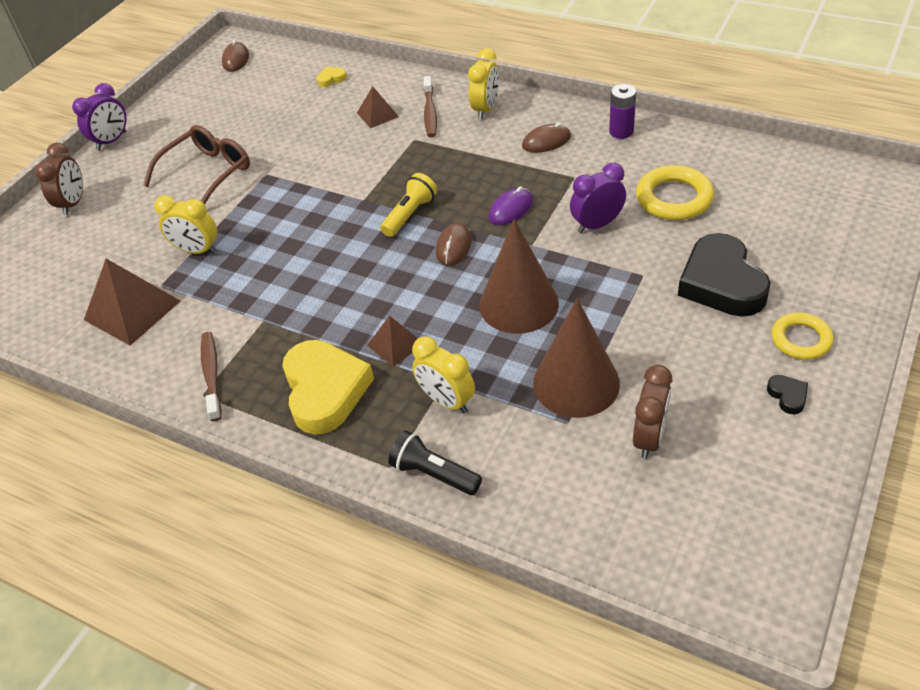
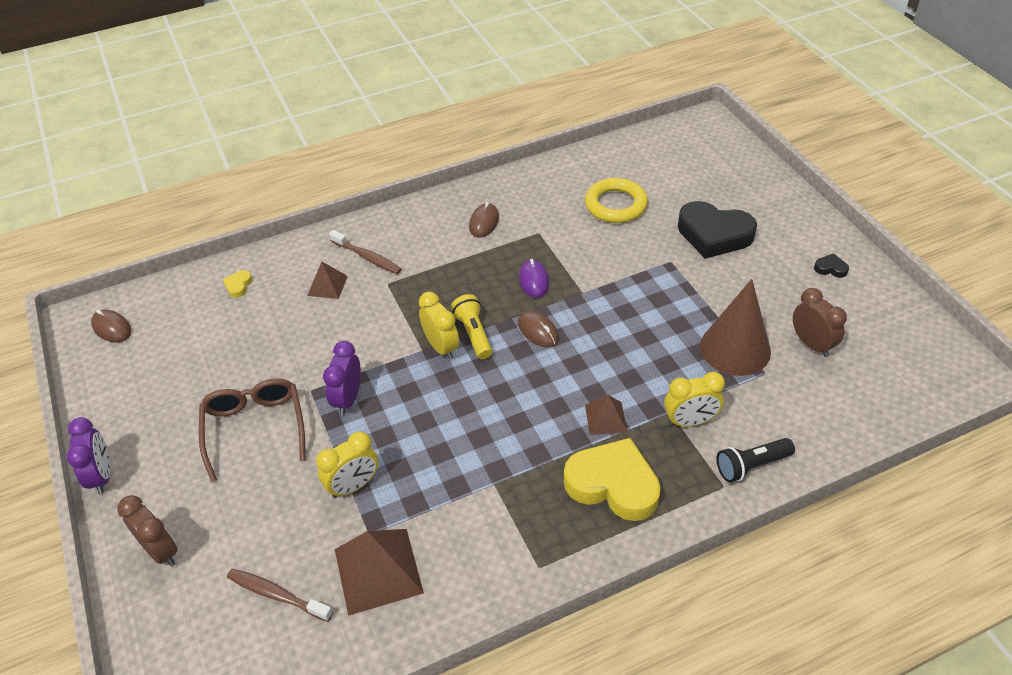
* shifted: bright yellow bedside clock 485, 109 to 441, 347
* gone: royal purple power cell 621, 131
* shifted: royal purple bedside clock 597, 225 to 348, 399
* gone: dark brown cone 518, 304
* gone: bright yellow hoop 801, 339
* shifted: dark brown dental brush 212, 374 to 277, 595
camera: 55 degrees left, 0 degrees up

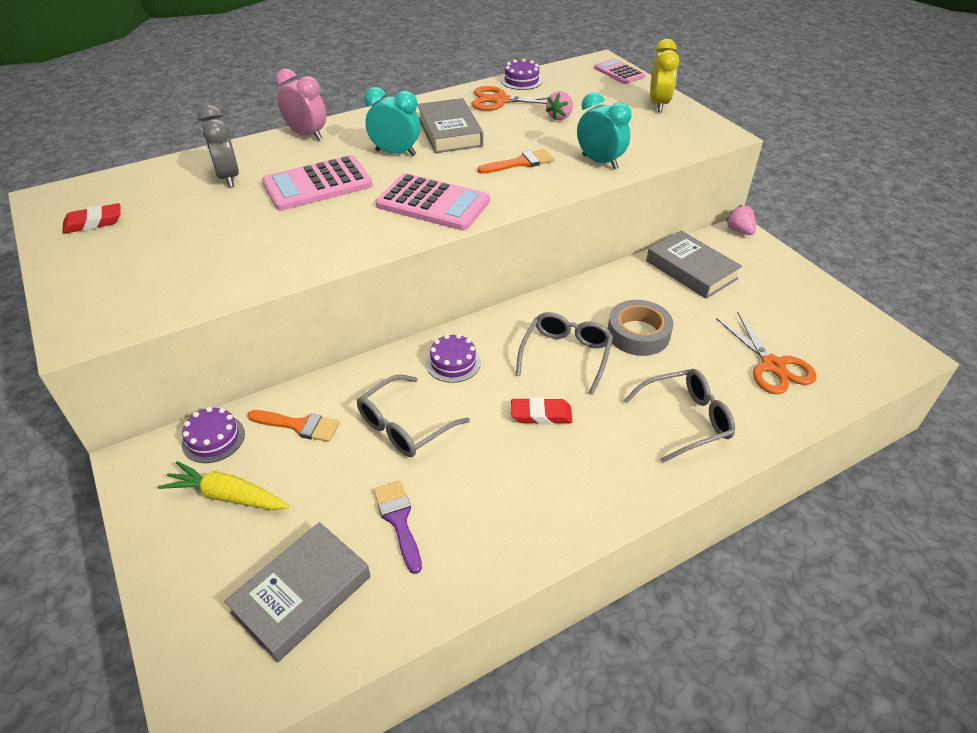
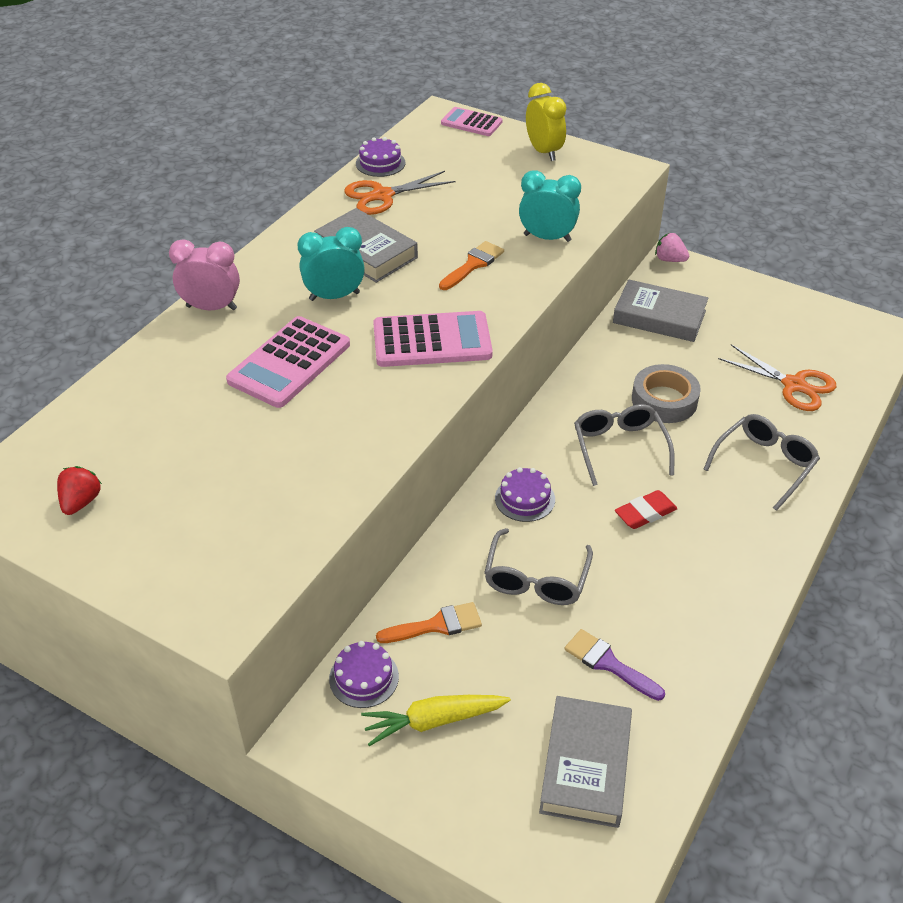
* gone: rose-pink berry 560, 117
* gone: grey bedside clock 228, 177
* swapped: crimson pencil eraser 93, 222 to crimson berry 81, 502
camera: 30 degrees left, 0 degrees up

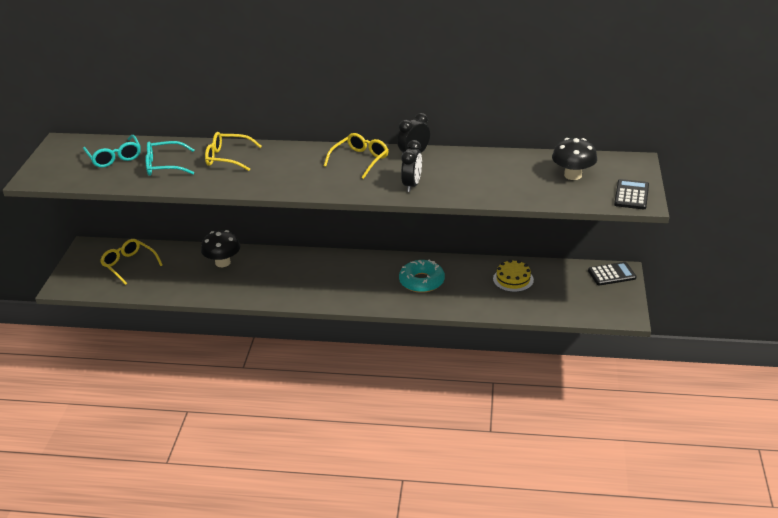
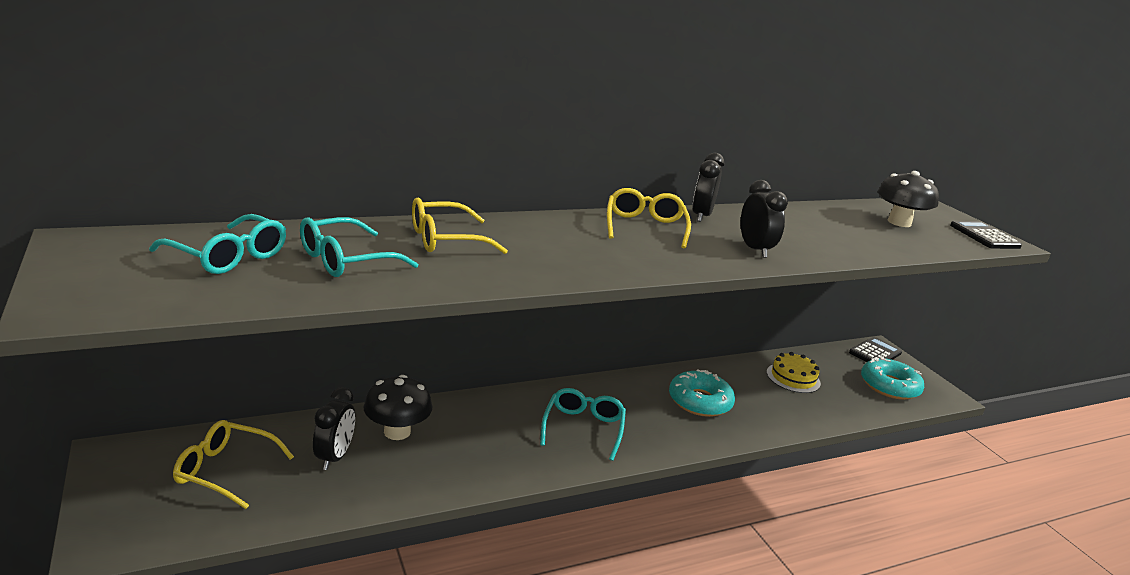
* new: aqua glazed donut 889, 386
* new: black bedside clock 334, 457
* new: aqua glasses 583, 428
camera: 35 degrees left, 10 degrees down

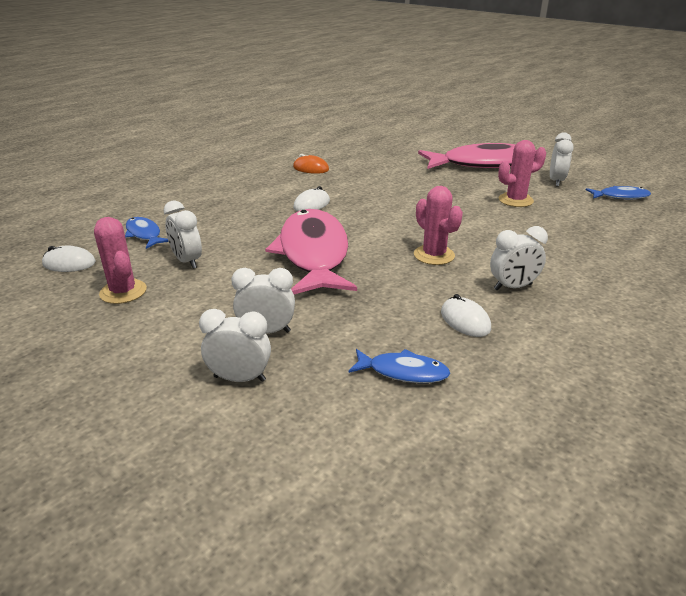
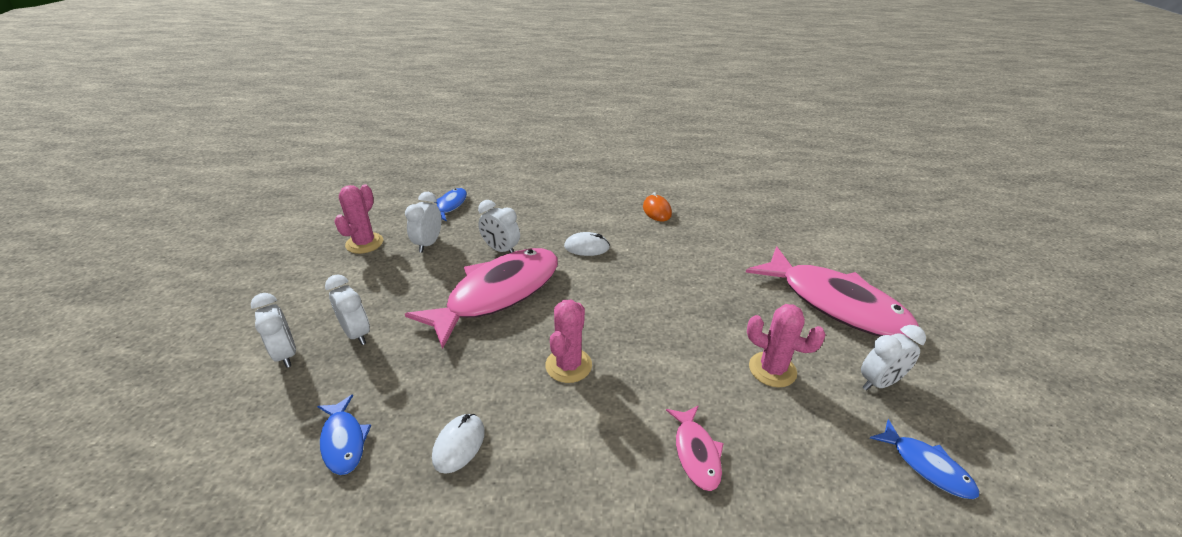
* shifted: white bedside clock 513, 287 to 501, 250
* gone: white PC mouse 69, 263
* new: rose-pink fish 696, 453
camera: 50 degrees right, 5 degrees up

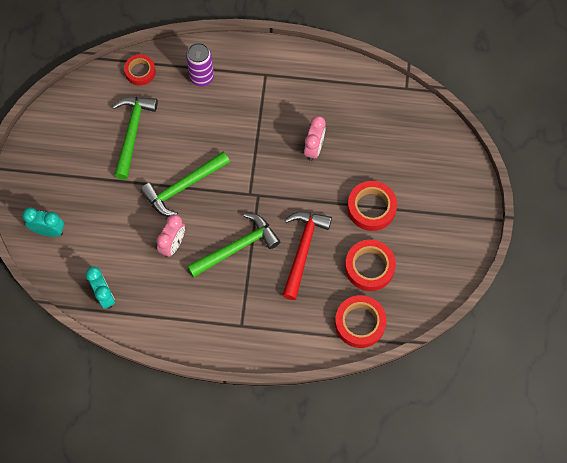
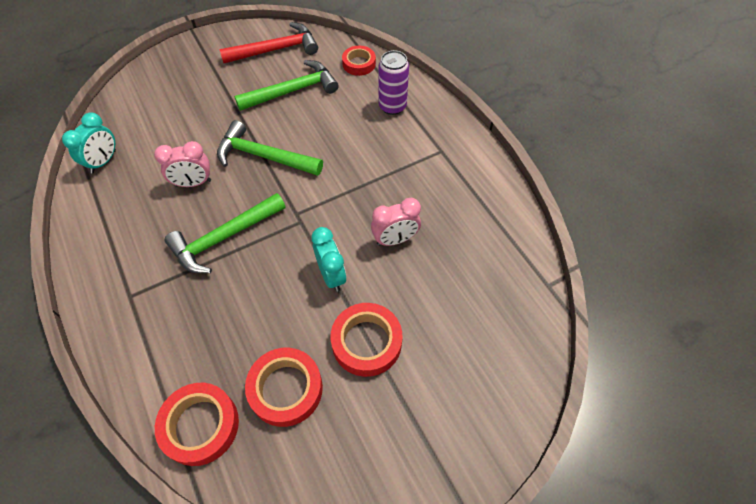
* shifted: aqua bedside clock 48, 231 to 331, 275
* shifted: crimson claw hammer 303, 250 to 275, 50
* rotated: leaf-green claw hammer 237, 247 = 224, 238 120 degrees clockwise
camera: 55 degrees right, 10 degrees down

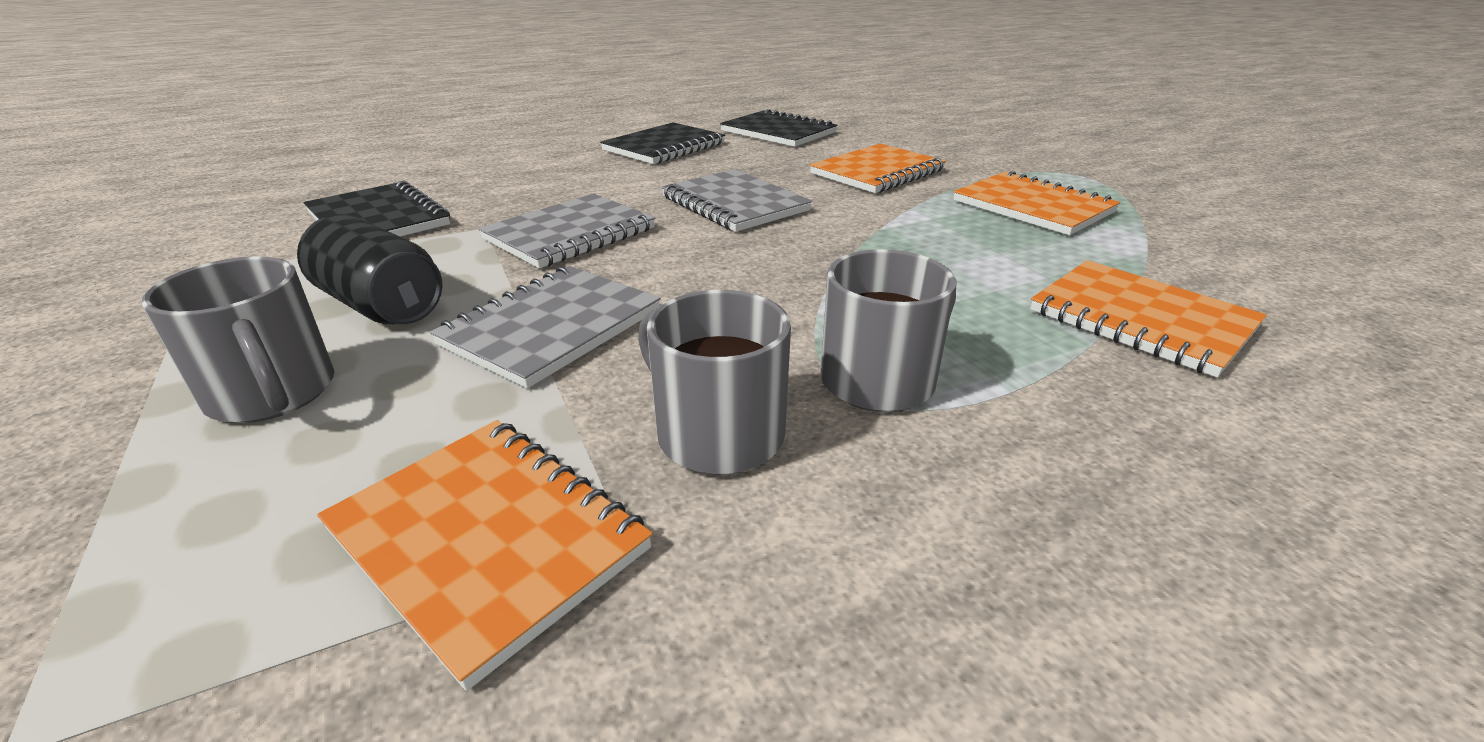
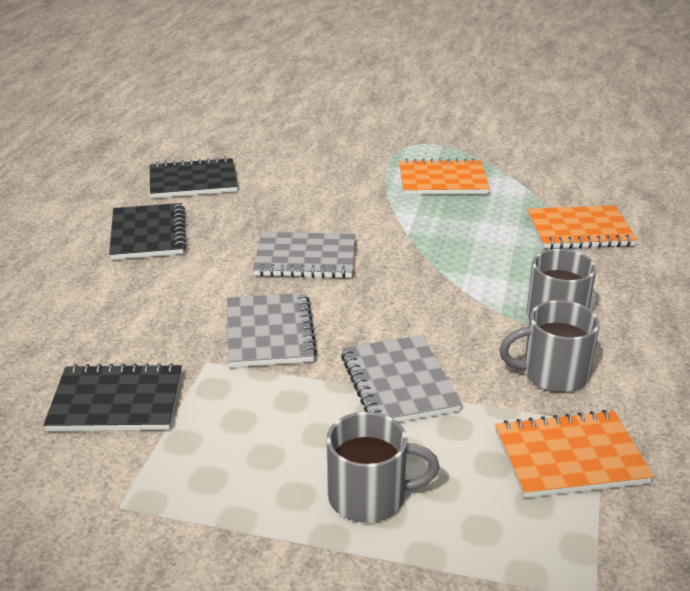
* gone: orange-coloured notepad 877, 172
* gone: black tin 381, 305
camera: 50 degrees left, 0 degrees up

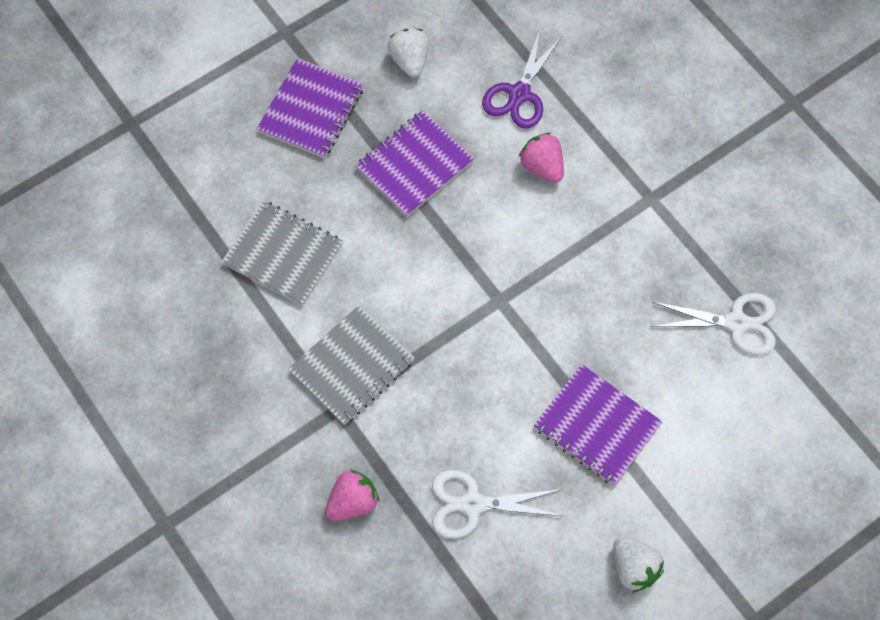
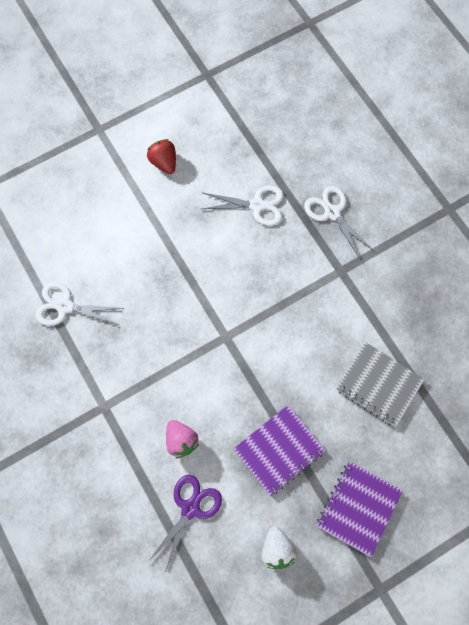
* gone: grey notepad 352, 366
* gone: royal purple notepad 596, 426
* swapped: rose-pink berry 353, 502 to white scissors 332, 212
* repainted: white berry 634, 568 to crimson berry 164, 162
camera: 175 degrees left, 5 degrees up

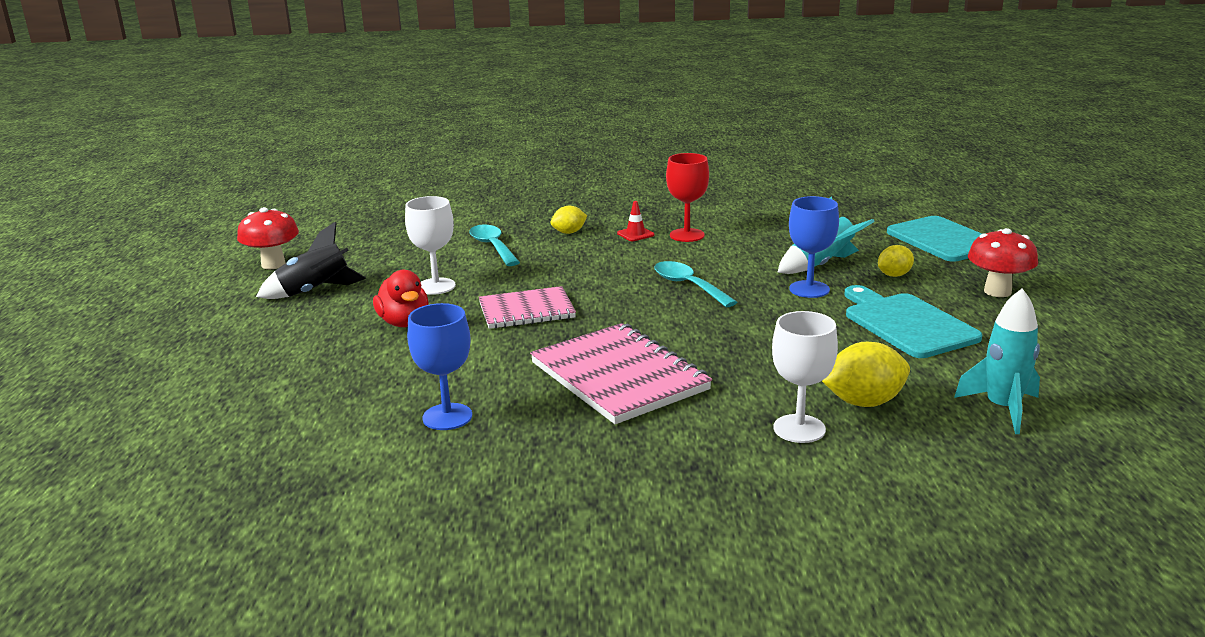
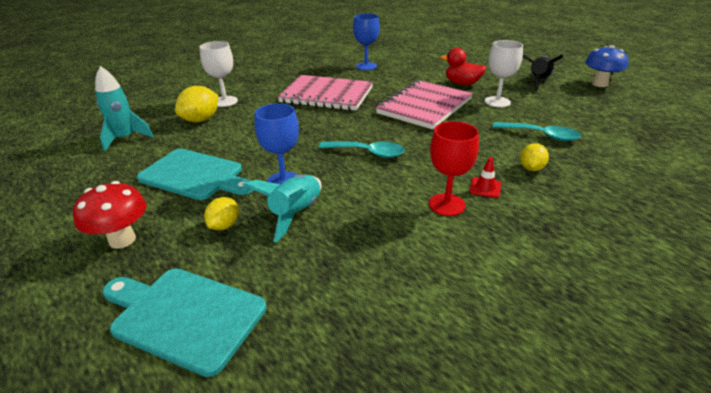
* repainted: crimson mushroom 273, 264 to cobalt mushroom 599, 84
* scaled: rose-pink notepad 526, 311 = 424, 106 x1.55
camera: 140 degrees right, 10 degrees up

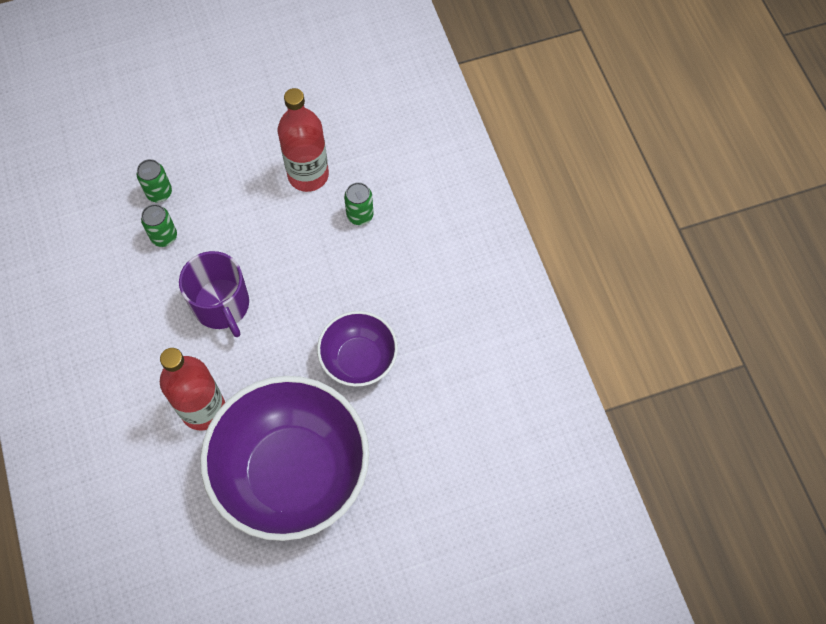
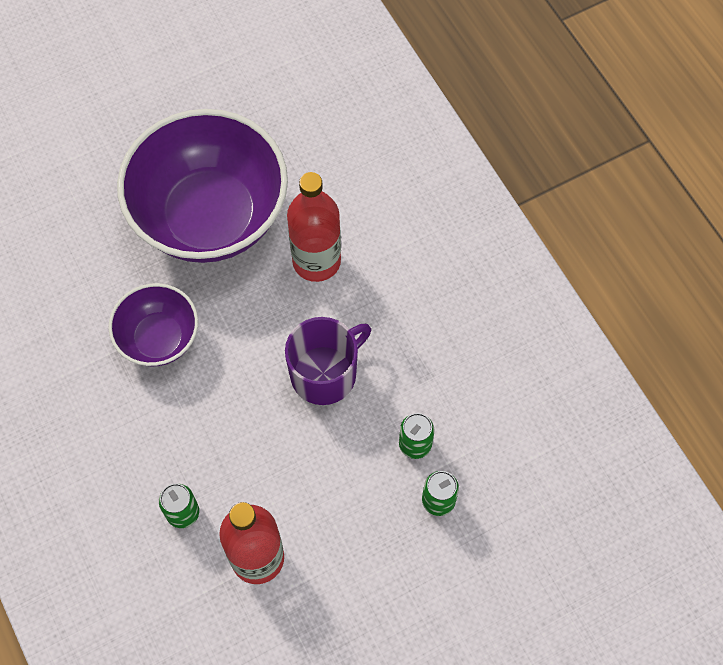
* rotated: royal purple tea mug 221, 305 = 325, 373 90 degrees clockwise
camera: 170 degrees right, 0 degrees up

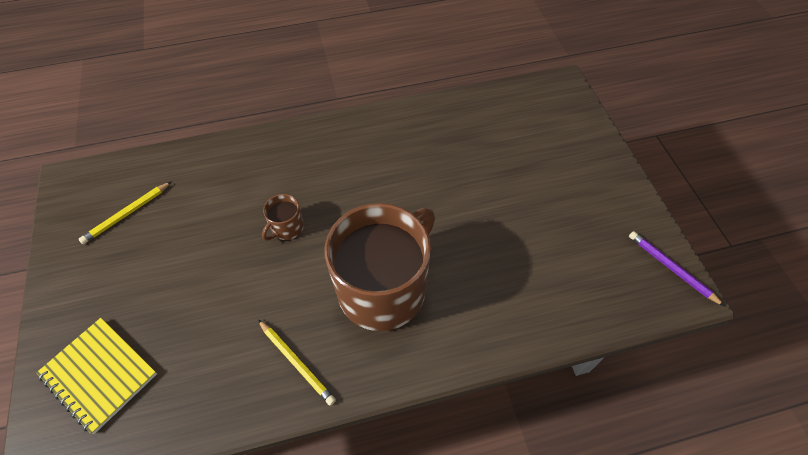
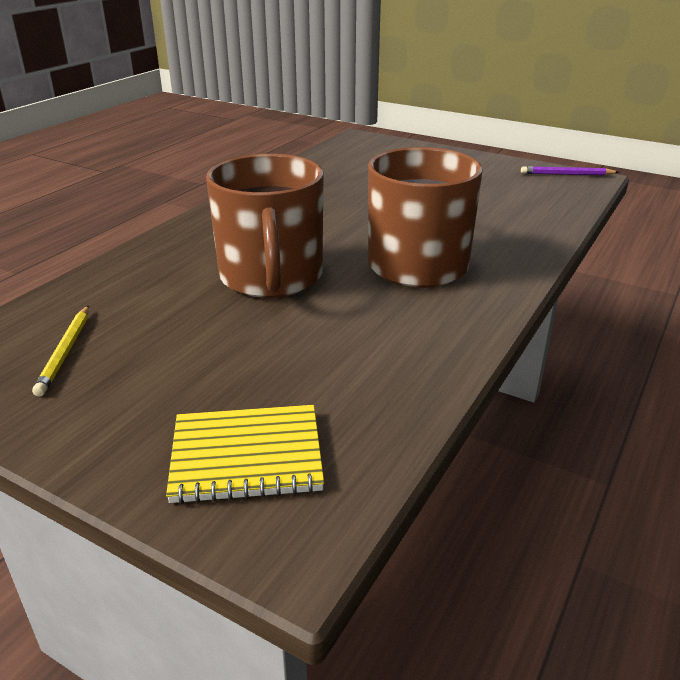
* scaled: dark brown tea mug 287, 227 = 271, 277 x2.50
* gone: bright yellow lead pencil 297, 363
camera: 45 degrees left, 25 degrees down

